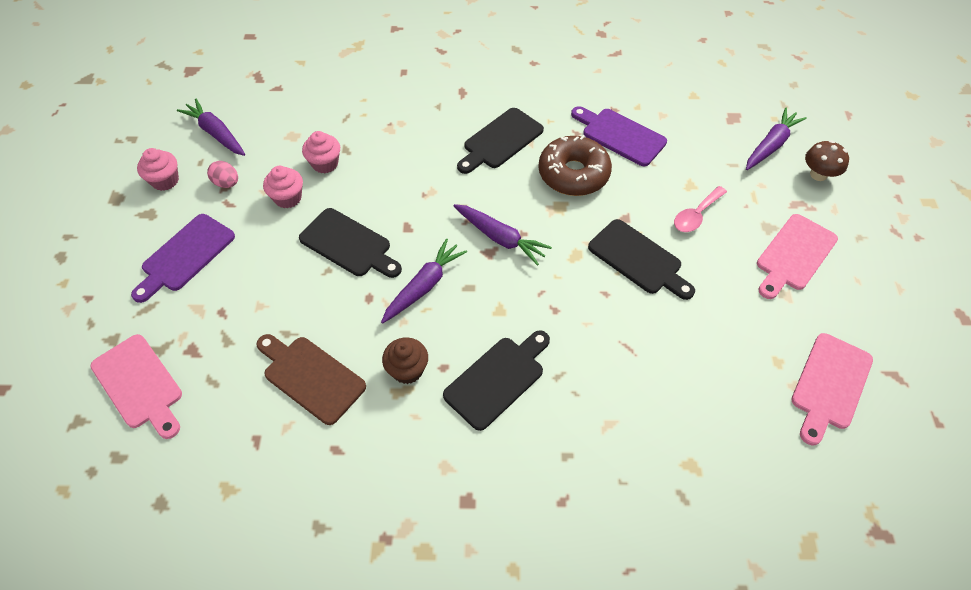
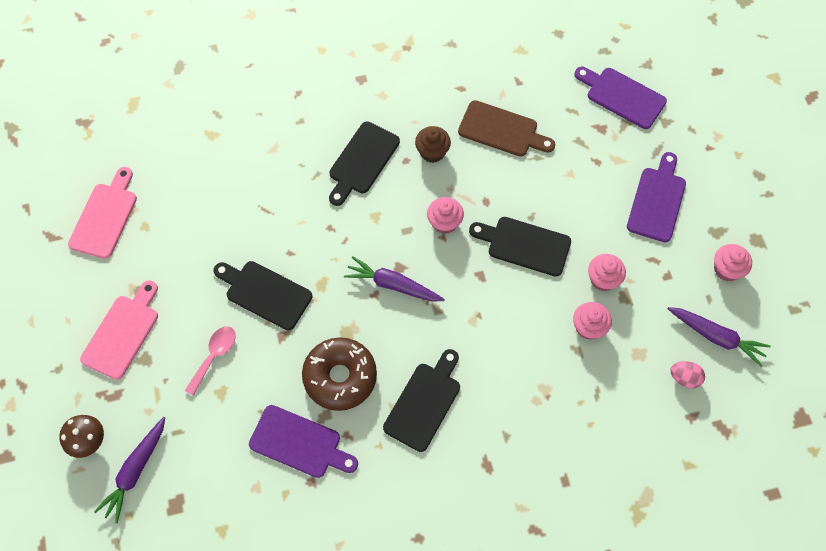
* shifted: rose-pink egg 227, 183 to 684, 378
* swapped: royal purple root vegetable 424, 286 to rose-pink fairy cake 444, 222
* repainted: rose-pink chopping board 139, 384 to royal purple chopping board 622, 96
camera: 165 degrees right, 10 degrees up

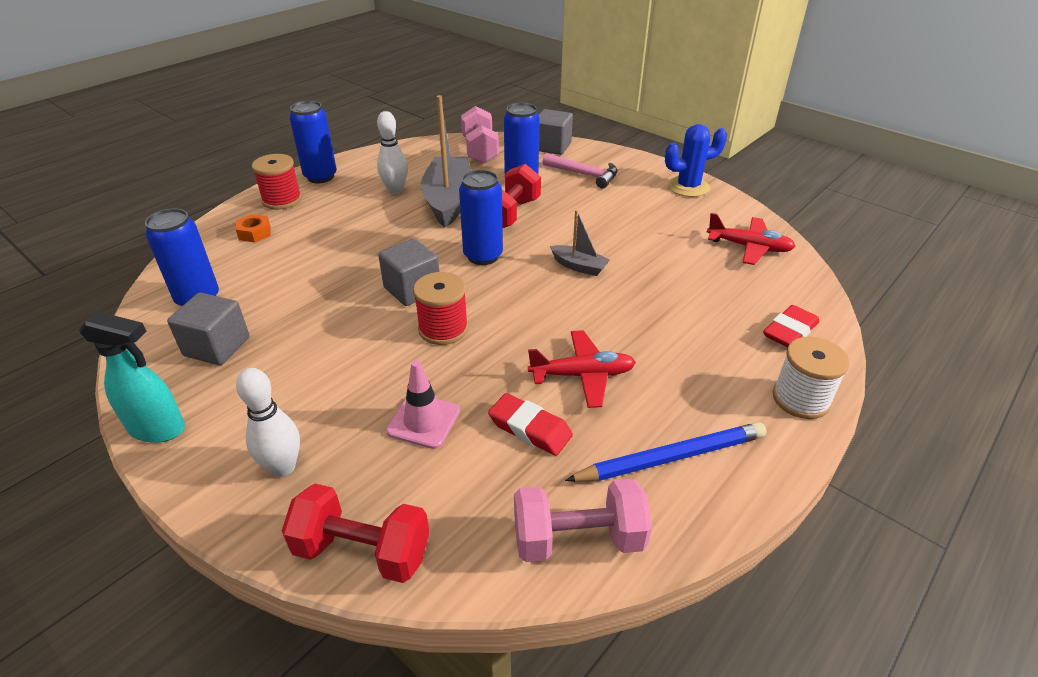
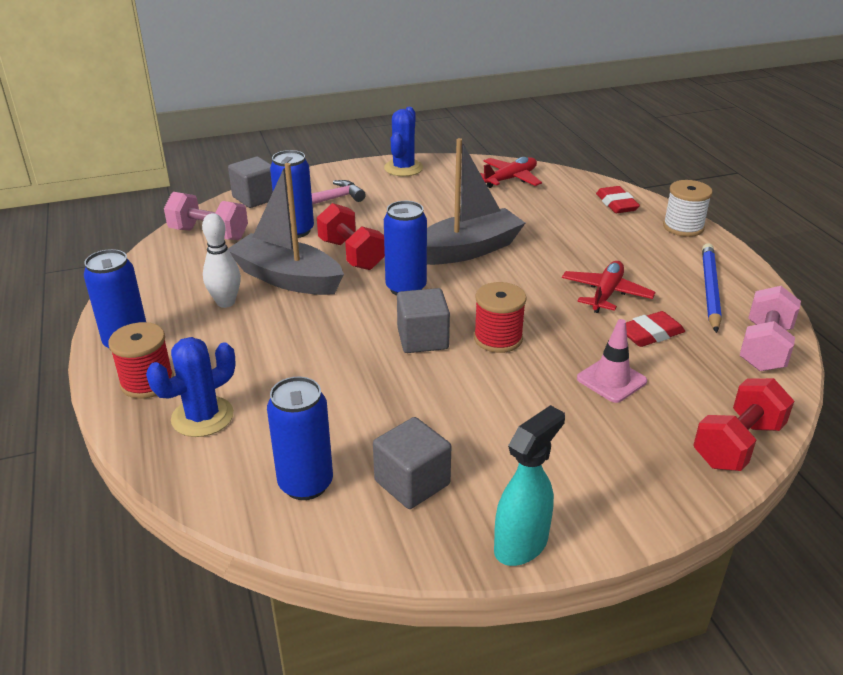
* scaled: grey toy boat 579, 266 = 468, 250 x2.06
* swapped: orange-coloured hex nut 255, 233 to cobalt cactus 202, 417
* gone: white tenpin 283, 467
camera: 60 degrees left, 5 degrees down

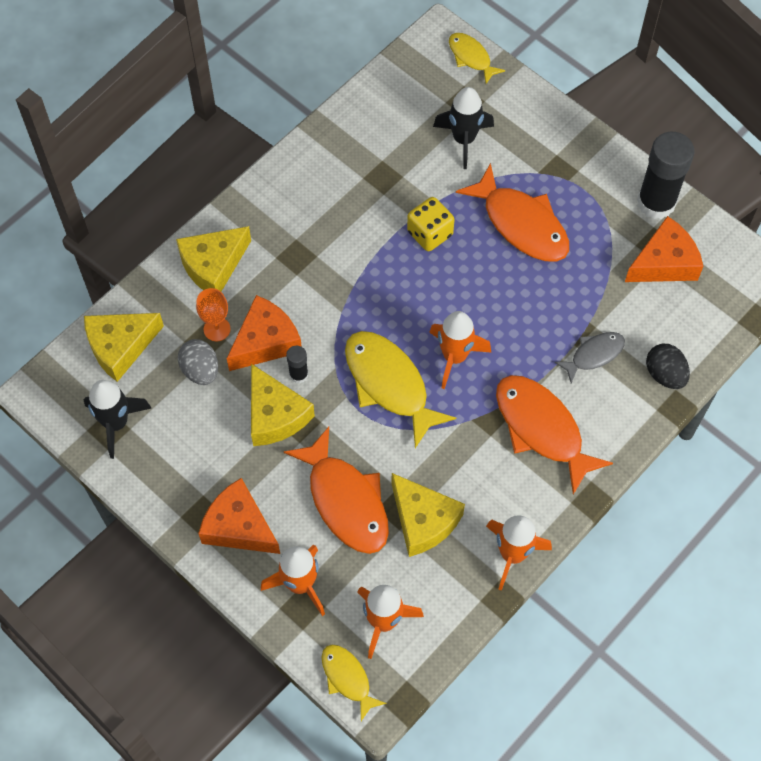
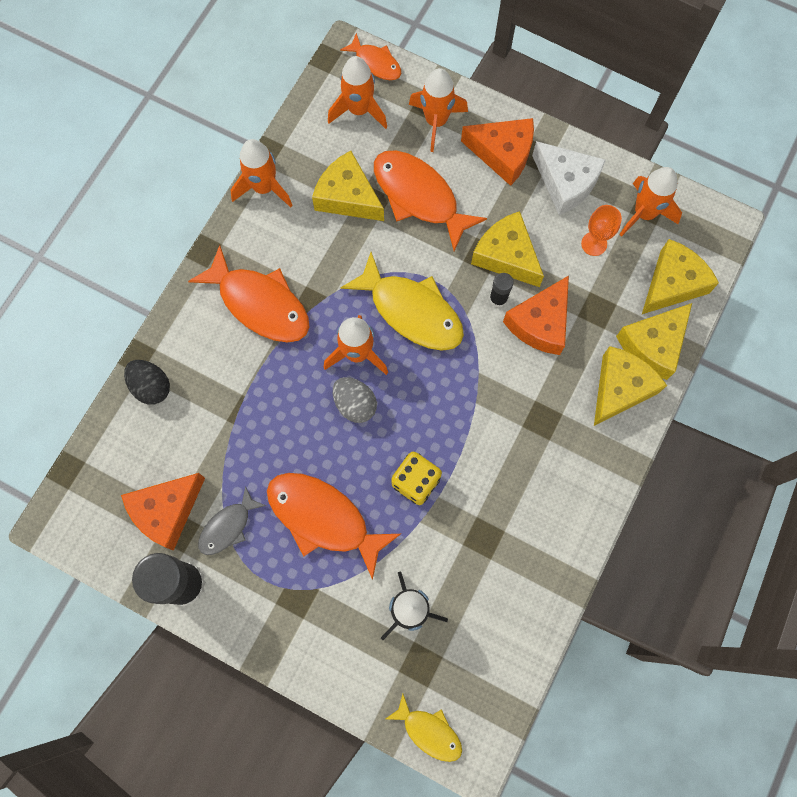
* shifted: orange-coloured wine glass 217, 329 to 594, 244
* shifted: grey fish 594, 355 to 228, 527
* shifted: grey egg 200, 370 to 355, 404
* repainted: black rocket 116, 423 to orange-coloured rocket 644, 213
* repainted: bright yellow fish 347, 678 to orange-coloured fish 376, 63
* new: white piece of cheese 566, 183
* new: bright yellow piece of cheese 653, 345
camera: 165 degrees right, 10 degrees up

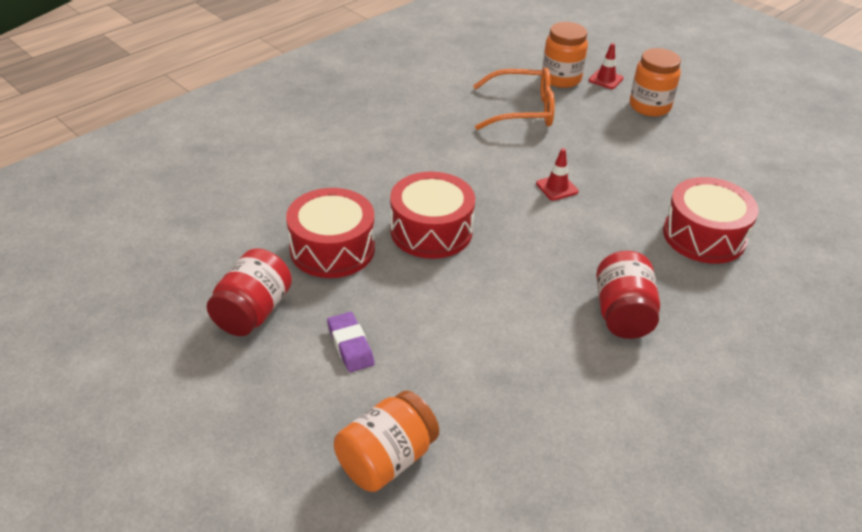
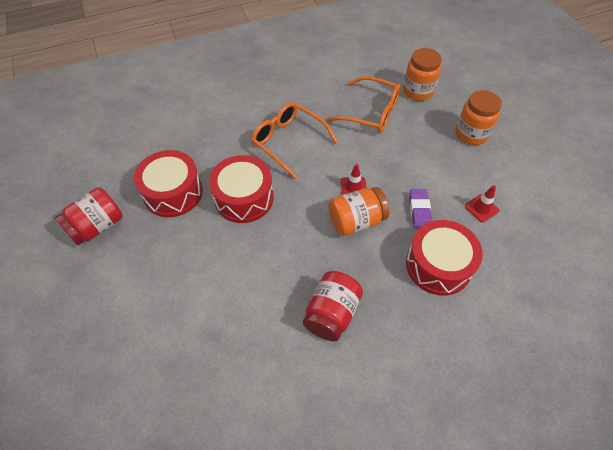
* shifted: crimson safety cone 605, 79 to 481, 208
* shifted: royal purple pencil eraser 350, 345 to 419, 210
* shifted: orange-coloured jar 386, 460 to 356, 221
* new: orange-coloured glasses 288, 142
camera: 25 degrees right, 15 degrees up

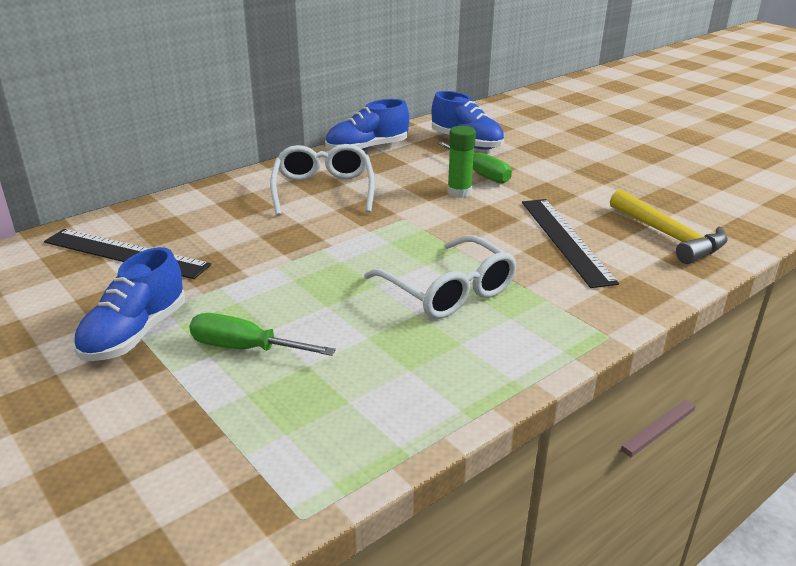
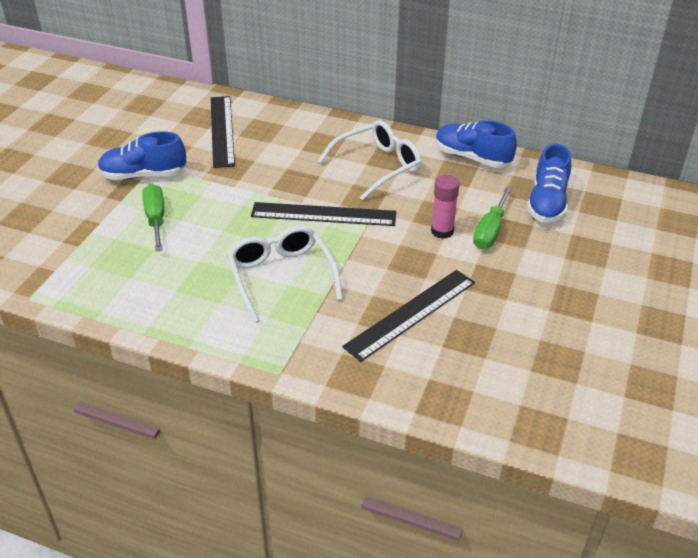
* repainted: leaf-green glue stick 459, 192 to rose-pink glue stick 442, 231
* gone: bright yellow claw hammer 669, 236
* rotated: white glasses 449, 291 = 281, 276 135 degrees clockwise
* new: black ruler 323, 214
camera: 60 degrees right, 10 degrees up

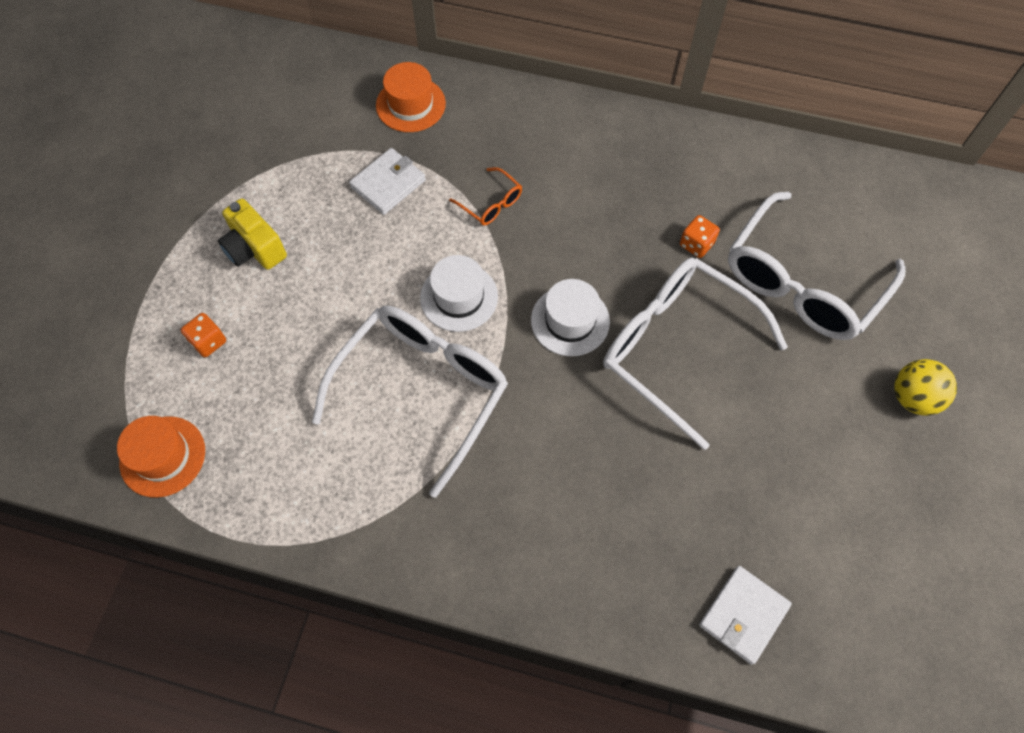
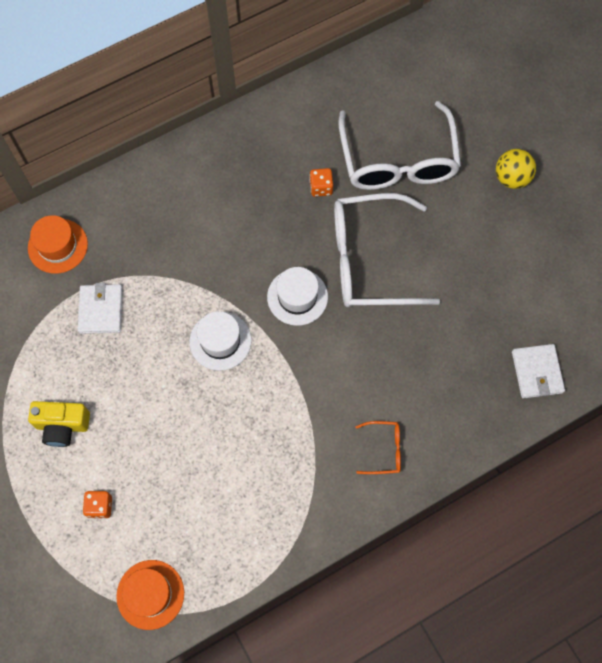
* shifted: orange-coloured glasses 491, 204 to 384, 449
* gone: white glasses 422, 390
camera: 45 degrees left, 5 degrees up

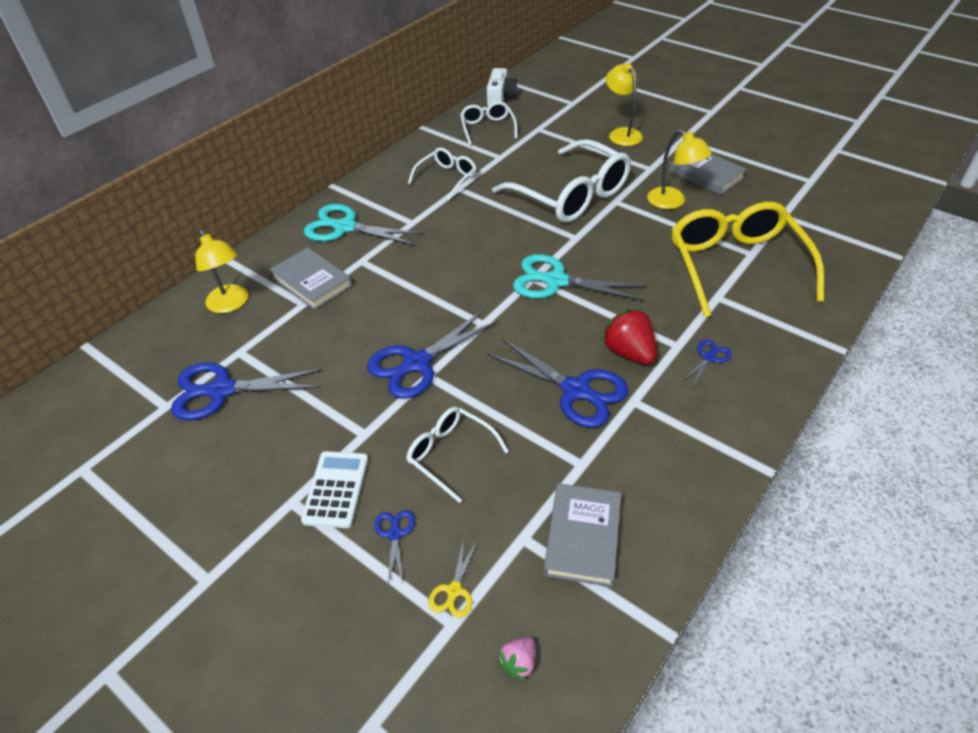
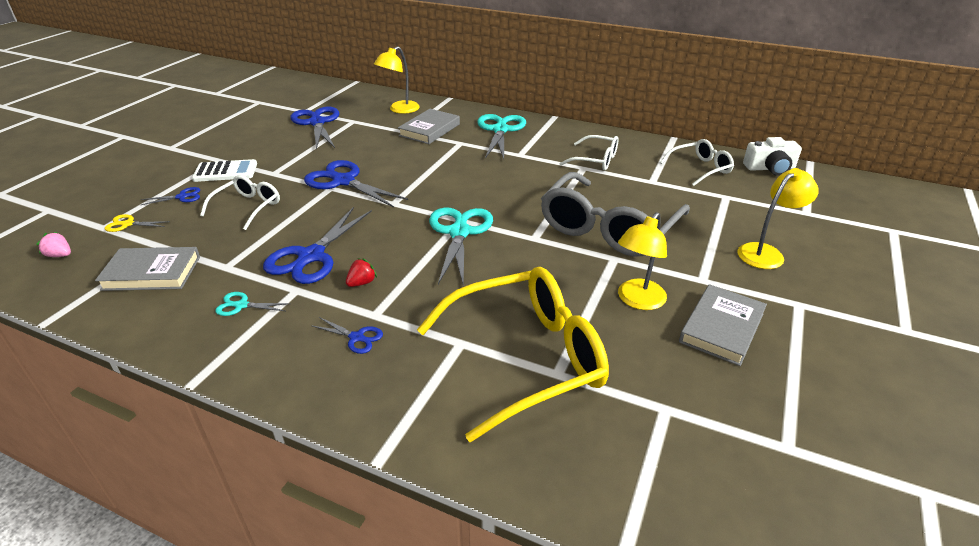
* repainted: white glasses 571, 195 to grey glasses 608, 229
* scaled: crimson berry 628, 352 = 362, 283 x0.52
* new: aqua scissors 241, 305
camera: 75 degrees right, 10 degrees down

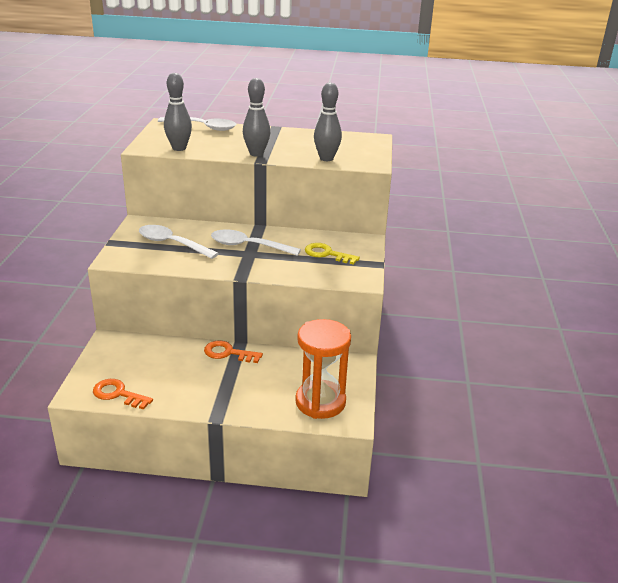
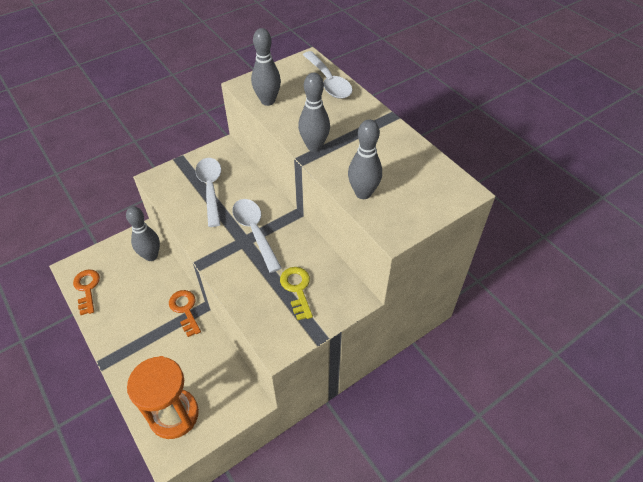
* new: grey tenpin 151, 256
camera: 50 degrees right, 20 degrees up

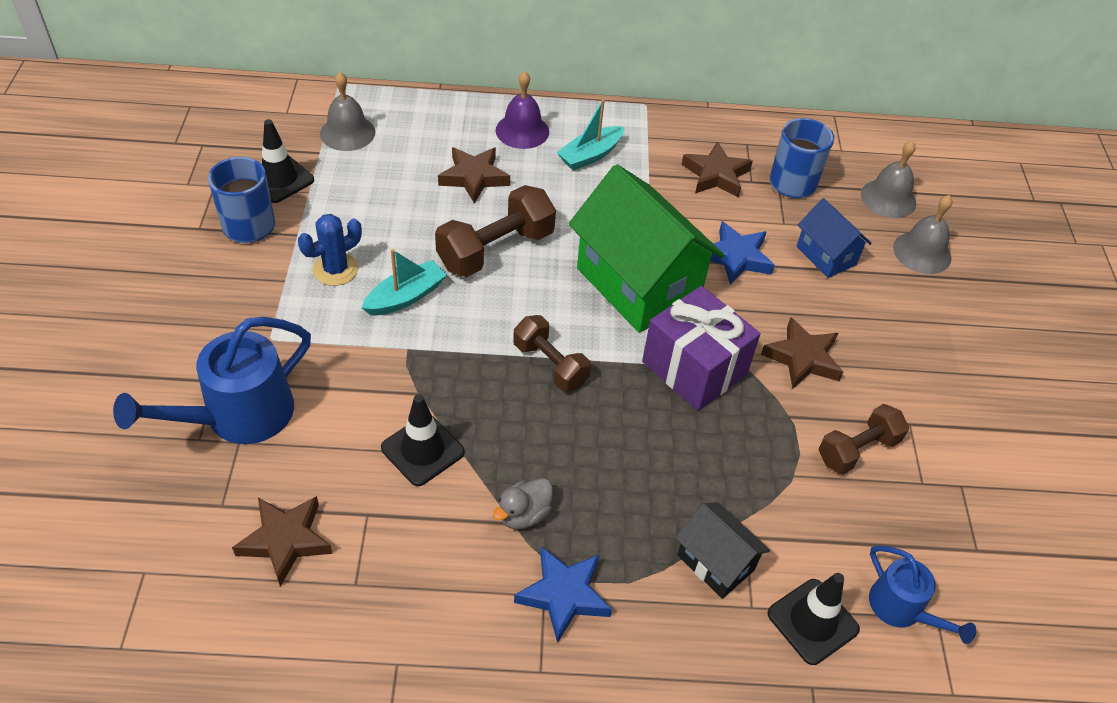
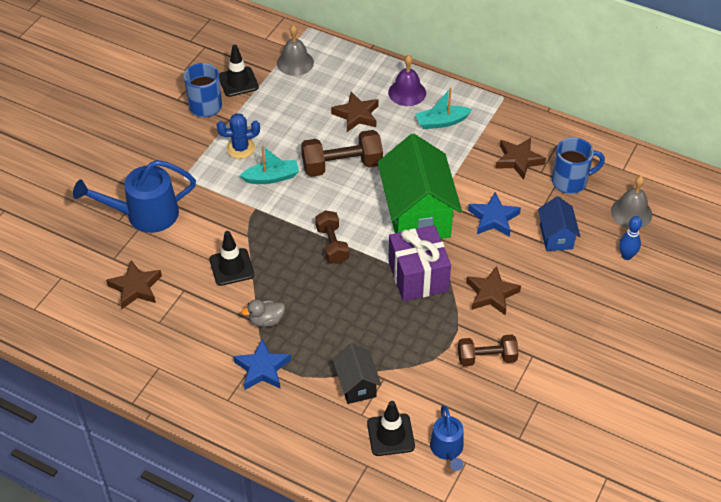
* swapped: grey hand bell 922, 252 to cobalt tenpin 626, 256
camera: 30 degrees right, 0 degrees up

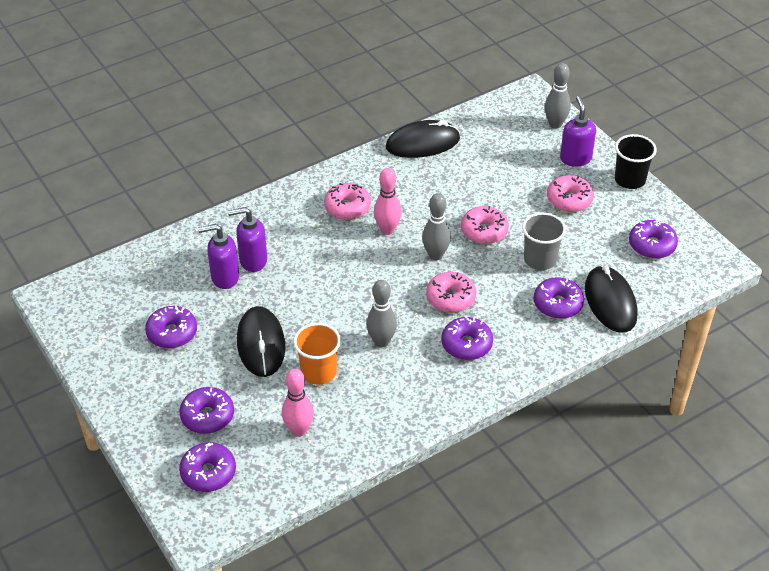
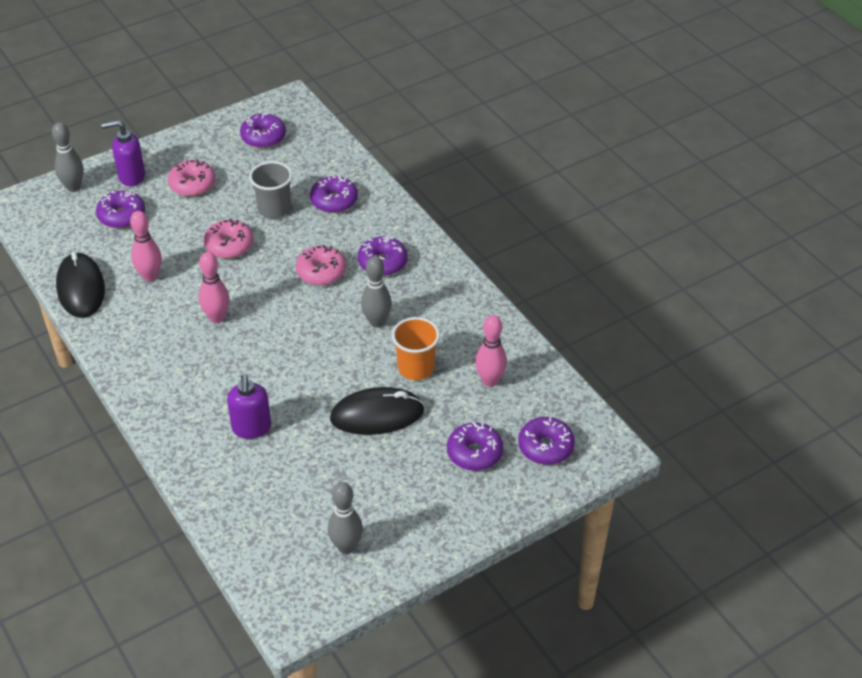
* gone: black tumbler 630, 180
* gone: rose-pink glazed donut 347, 207
* shifted: grey tenpin 435, 255 to 346, 547
* gone: royal purple soap pump 224, 277
* gone: black PC mouse 610, 302
* shifted: royal purple glazed donut 172, 333 to 122, 216
* new: rose-pink tenpin 150, 276
camera: 90 degrees left, 0 degrees up

